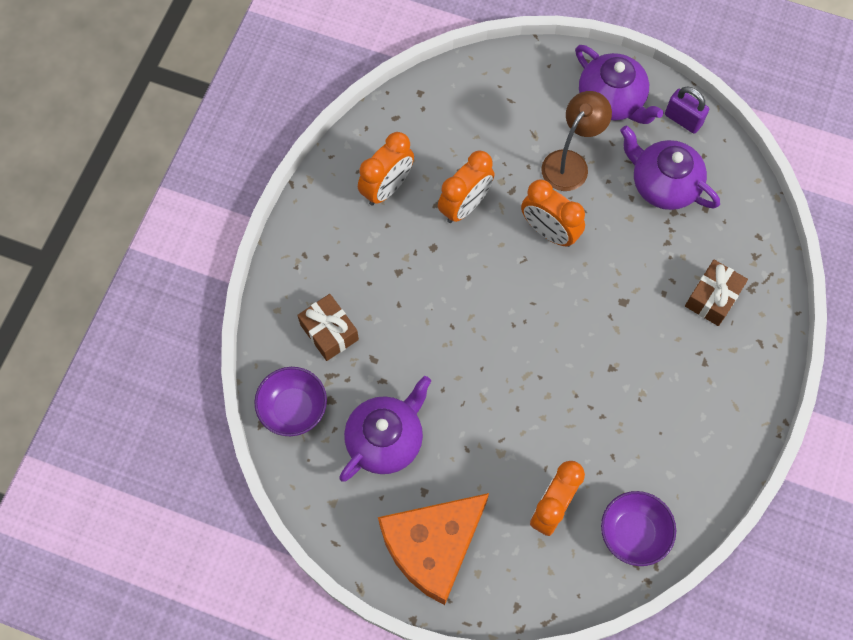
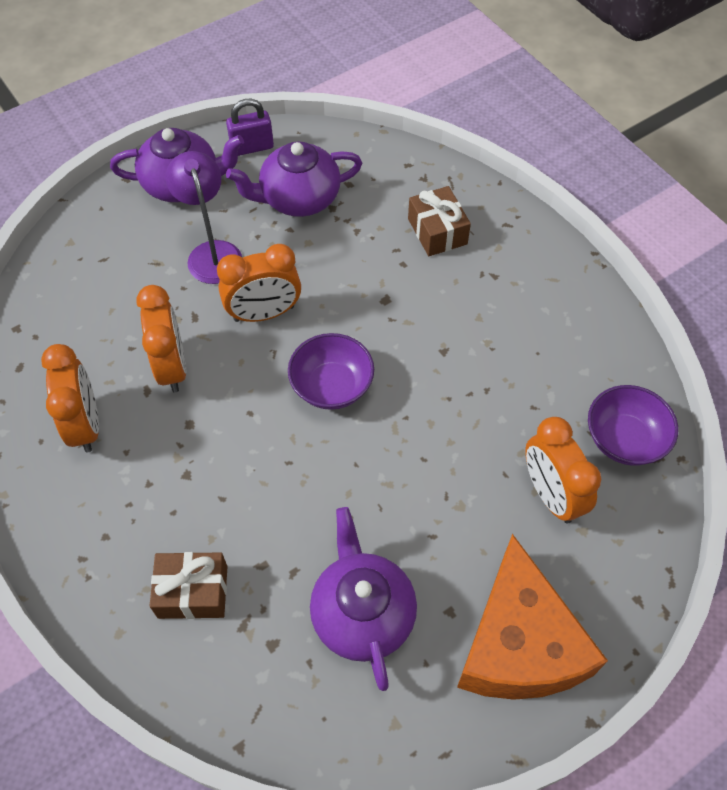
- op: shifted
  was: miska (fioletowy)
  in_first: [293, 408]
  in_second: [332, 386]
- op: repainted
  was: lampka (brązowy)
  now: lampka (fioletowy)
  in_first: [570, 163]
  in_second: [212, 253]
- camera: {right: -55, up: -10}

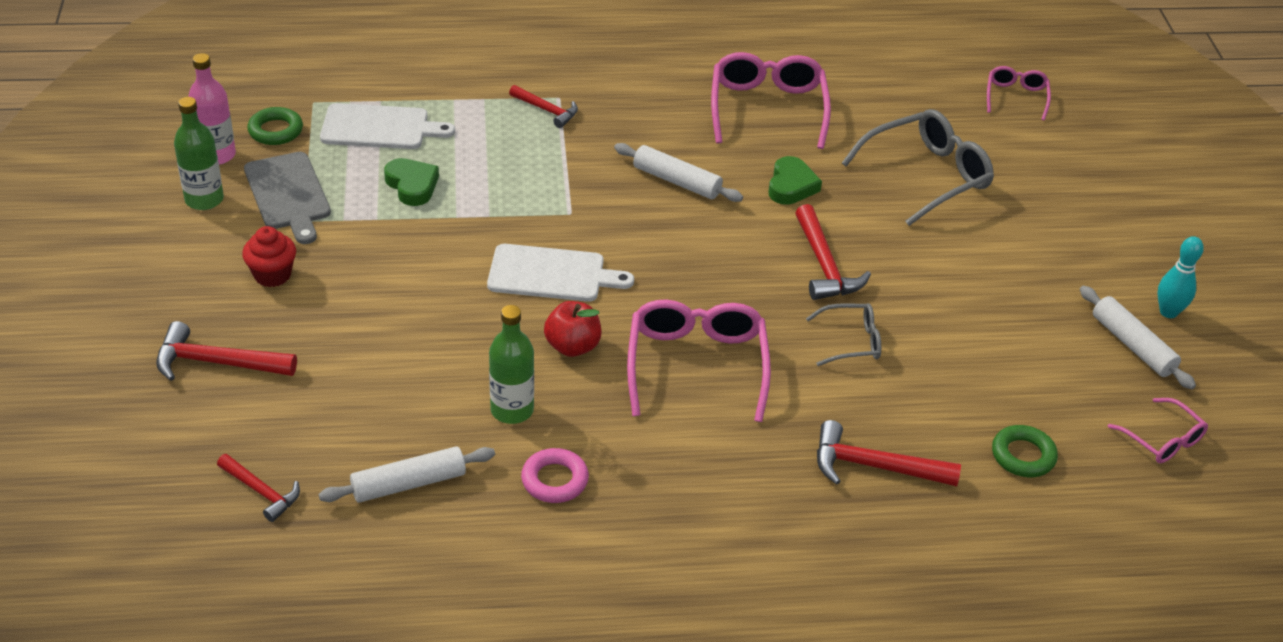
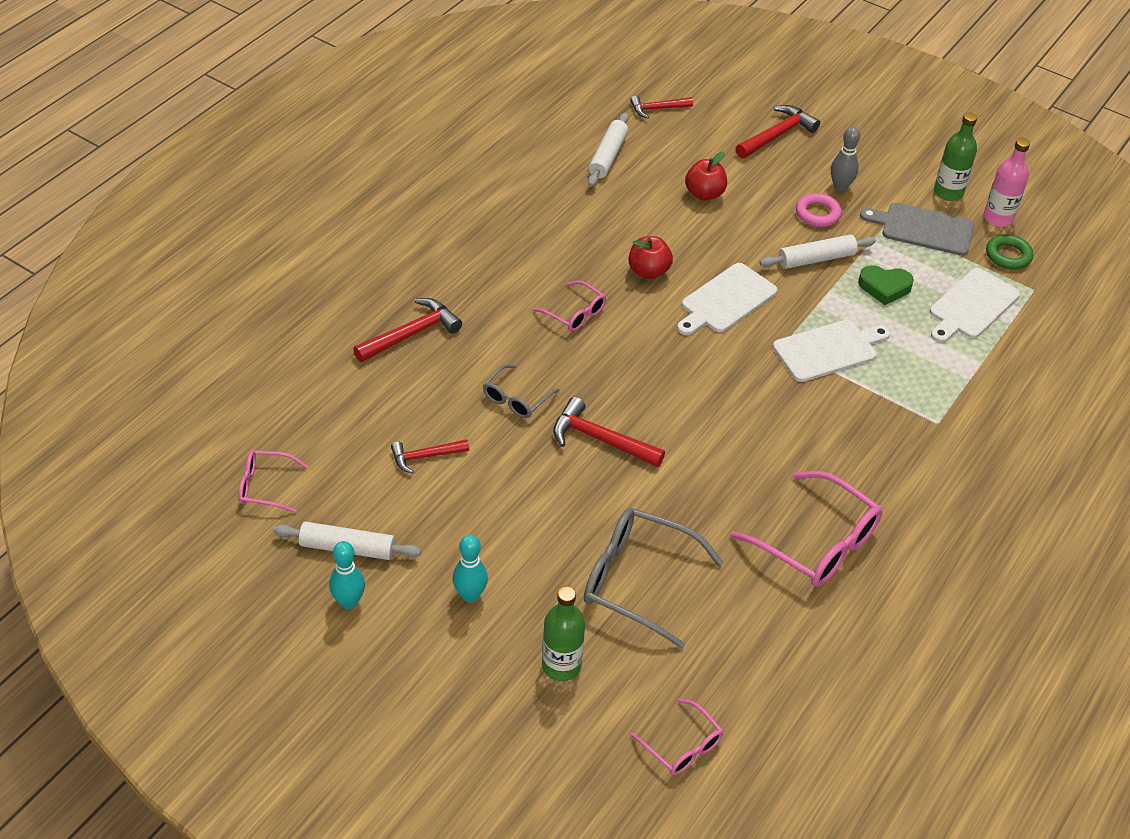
- op: gone
  was: serce (zielony)
  in_first: [791, 186]
- op: gone
  was: pierścień (zielony)
  in_first: [1023, 456]
- op: new
  now: kręgiel (turkusowy)
  in_second: [470, 595]
- op: new
  now: jabłko (czerwony)
  in_second: [704, 194]
- op: new
  now: deska do krojenia (biały)
  in_second: [828, 350]
- op: shifted
  was: butelka (zielony)
  in_first: [512, 410]
  in_second: [561, 665]
- op: shifted
  was: młotek (czerwony)
  in_first: [547, 110]
  in_second: [425, 457]
- op: shifted
  was: pierścień (różowy)
  in_first: [554, 480]
  in_second: [817, 214]
- op: shifted
  was: wałek do ciasta (biały)
  in_first: [676, 181]
  in_second: [816, 259]
- op: swapped
  was: muffinka (czerwony)
  now: kręgiel (szary)
  in_first: [272, 275]
  in_second: [840, 187]
- op: rotated
  was: okulary (szary)
  in_first: [926, 176]
  in_second: [637, 581]
  clockwise: 105
- op: scaled
  was: okulary (różowy)
  in_first: [696, 365]
  in_second: [575, 313]
  ratio: 0.55
- camera: {right: 130, up: 5}

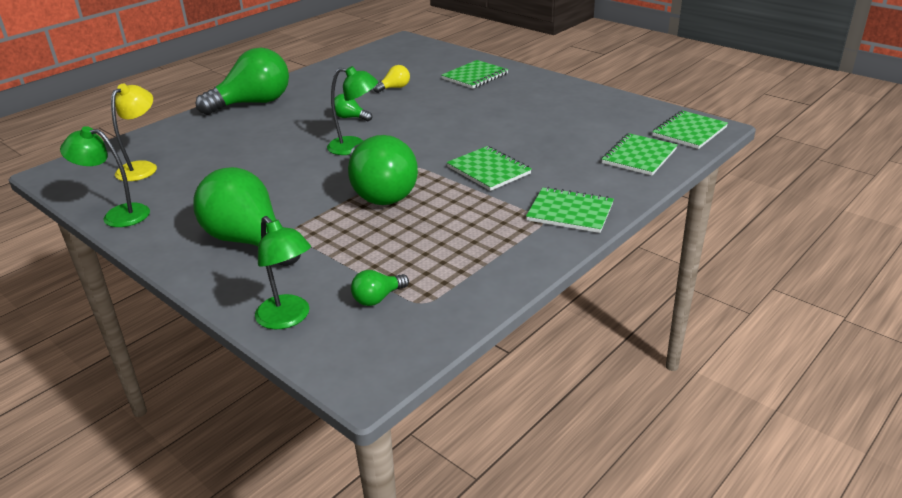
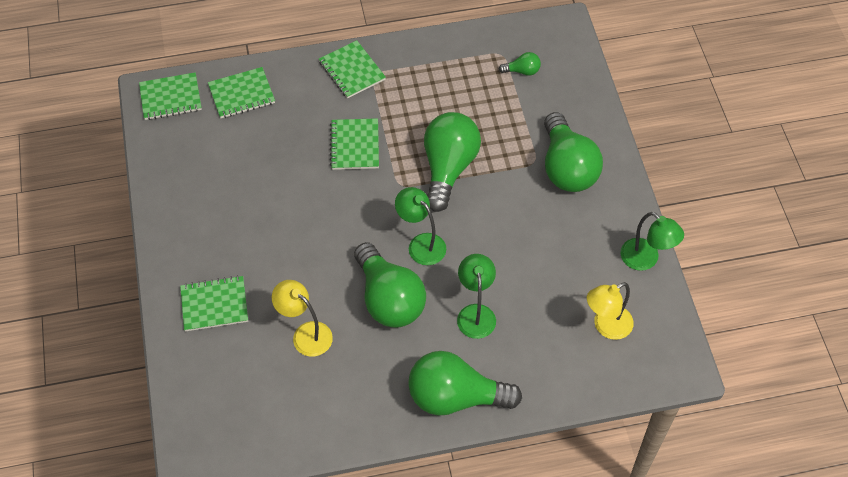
- op: shifted
  was: lampka (zielony)
  in_first: [288, 318]
  in_second: [475, 313]
- op: swapped
  was: żarówka (żółty)
  now: lampka (żółty)
  in_first: [394, 88]
  in_second: [305, 334]
- op: scaled
  was: żarówka (zielony)
  in_first: [350, 118]
  in_second: [389, 299]
  ratio: 2.31
- camera: {right: -145, up: 25}

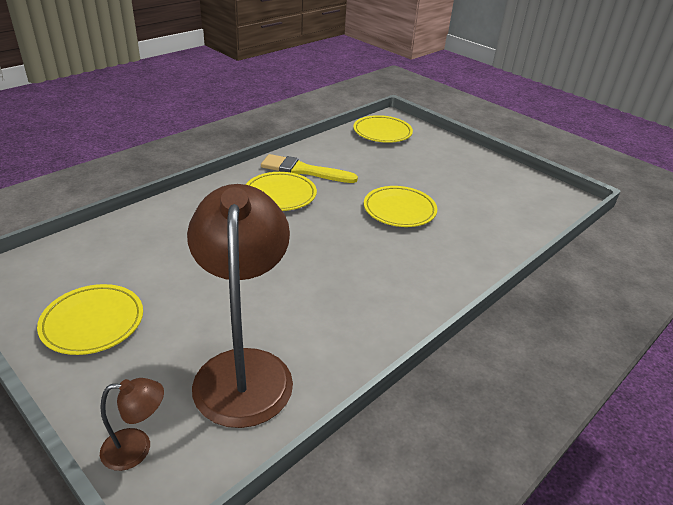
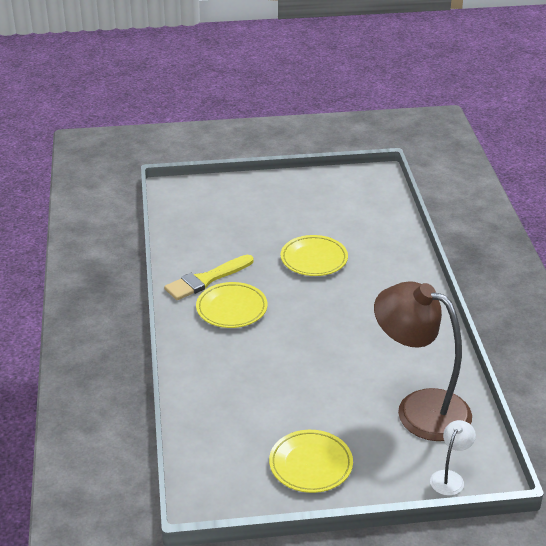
- op: gone
  was: talerz (żółty)
  in_first: [382, 132]
- op: repainted
  was: lampka (brązowy)
  now: lampka (biały)
  in_first: [137, 448]
  in_second: [450, 478]
- camera: {right: -50, up: 0}

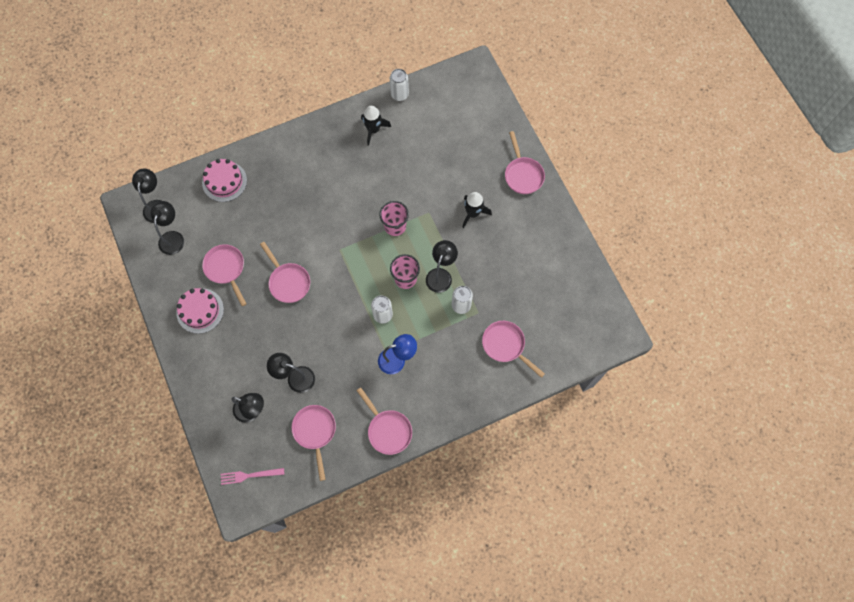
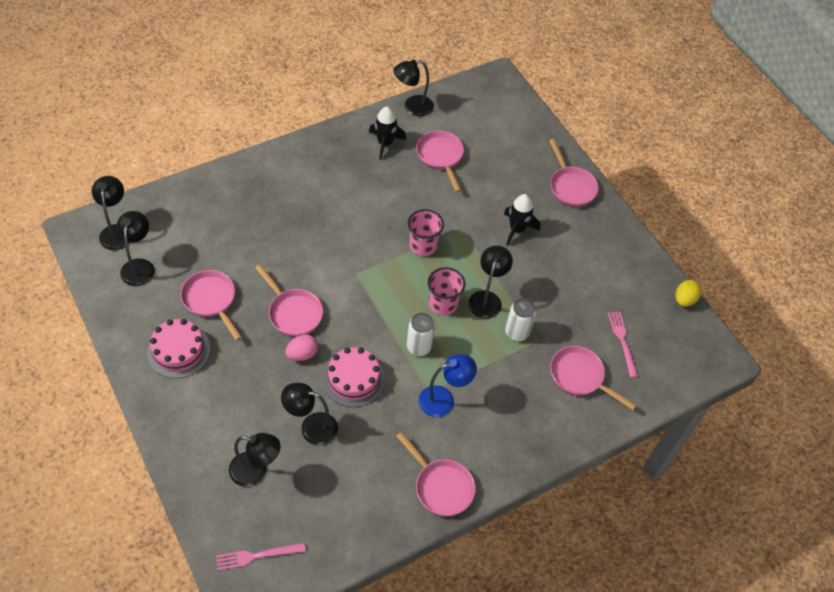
- op: new
  now: jajko (różowy)
  in_second: [302, 354]
- op: new
  now: widelec (różowy)
  in_second: [622, 341]
- op: new
  now: jajko (żółty)
  in_second: [684, 300]
- op: shifted
  was: tort (różowy)
  in_first: [224, 181]
  in_second: [353, 379]
- op: shifted
  was: patelnia (różowy)
  in_first: [315, 432]
  in_second: [440, 157]
- op: swapped
  was: puszka (biały)
  now: lampka (czarny)
  in_first: [399, 95]
  in_second: [412, 107]
- camera: {right: -10, up: -15}

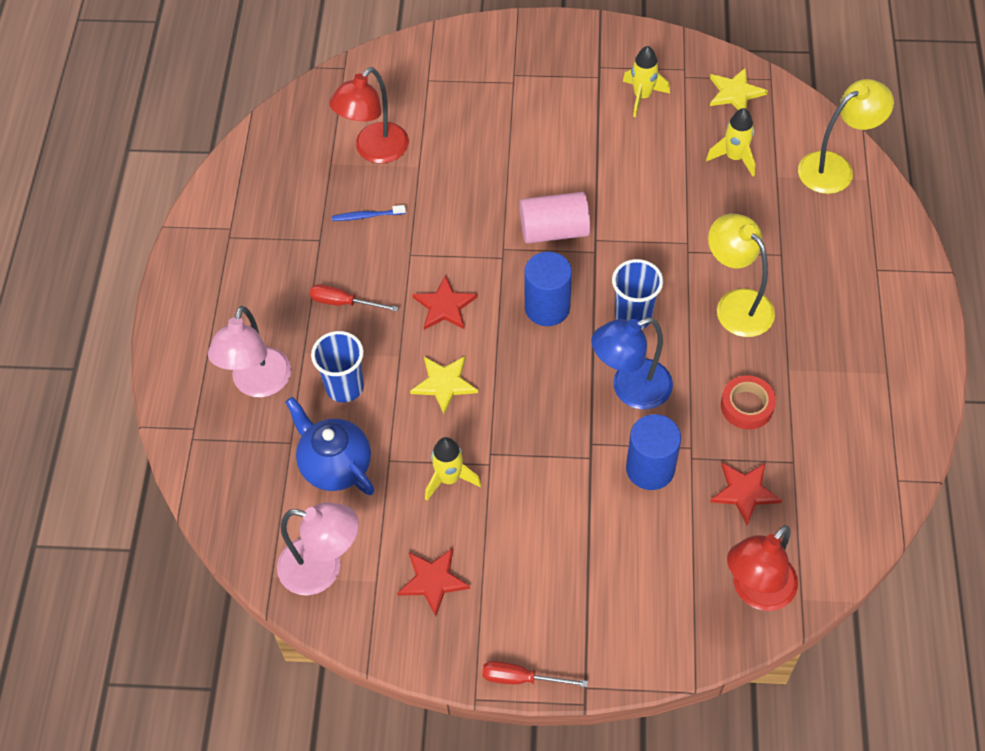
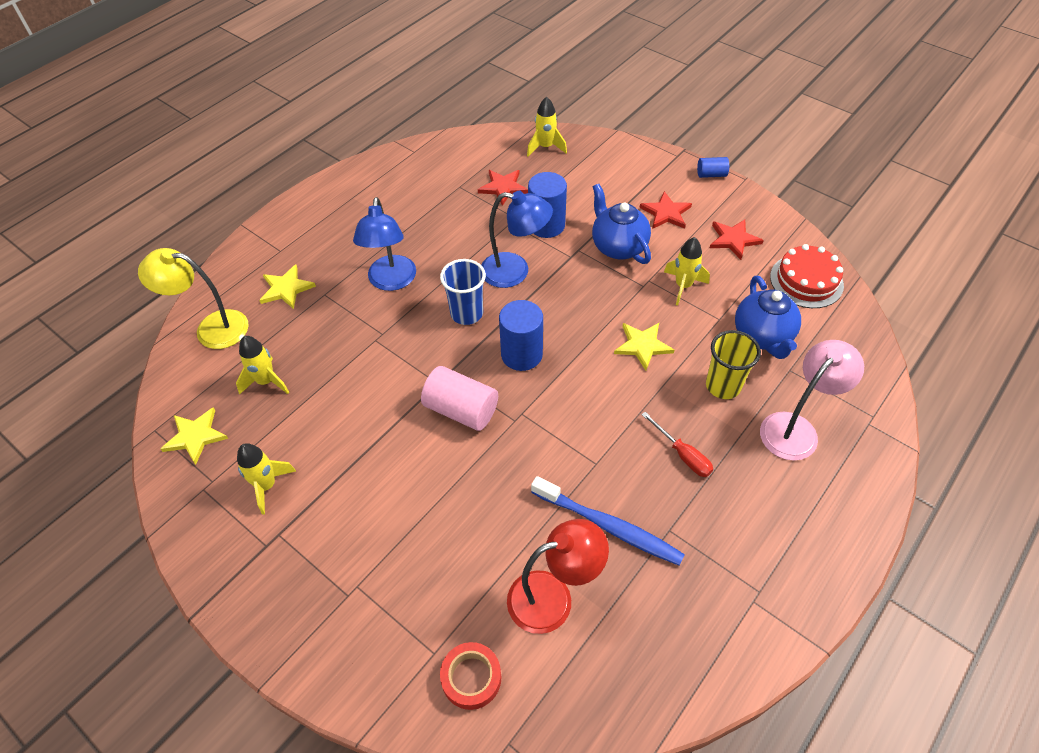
- op: new
  now: gwiazda (żółty)
  in_second: [286, 288]
- op: new
  now: imbryk (niebieski)
  in_second: [618, 247]
- op: shifted
  was: gwiazda (czerwony)
  in_first: [445, 306]
  in_second: [666, 213]
- op: shifted
  was: taśma klejąca (czerwony)
  in_first: [747, 406]
  in_second: [471, 678]
- op: swapped
  was: lampka (różowy)
  now: tort (czerwony)
  in_first: [323, 569]
  in_second: [806, 281]
- op: swapped
  was: śrubokręt (czerwony)
  now: walec (niebieski)
  in_first: [521, 678]
  in_second: [711, 174]
- op: swapped
  was: lampka (czerwony)
  now: rakieta (żółty)
  in_first: [756, 591]
  in_second: [545, 147]
- op: repainted
  was: szklanka (niebieski)
  now: szklanka (żółty)
  in_first: [344, 387]
  in_second: [723, 386]
- op: repainted
  was: lampka (żółty)
  now: lampka (niebieski)
  in_first: [736, 304]
  in_second: [391, 281]
- op: scaled
  was: szczoteczka do zębów (niebieski)
  in_first: [367, 216]
  in_second: [609, 526]
  ratio: 2.0
- camera: {right: -145, up: -5}

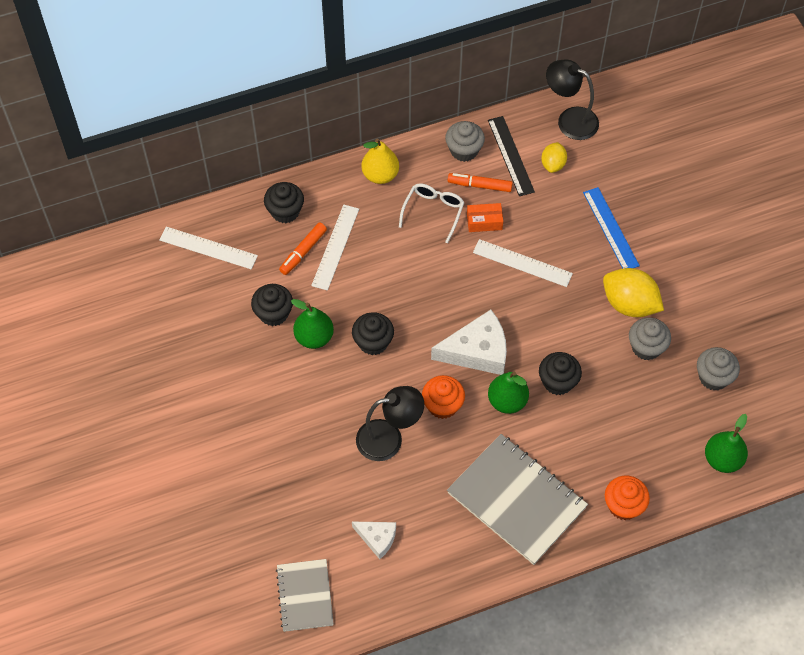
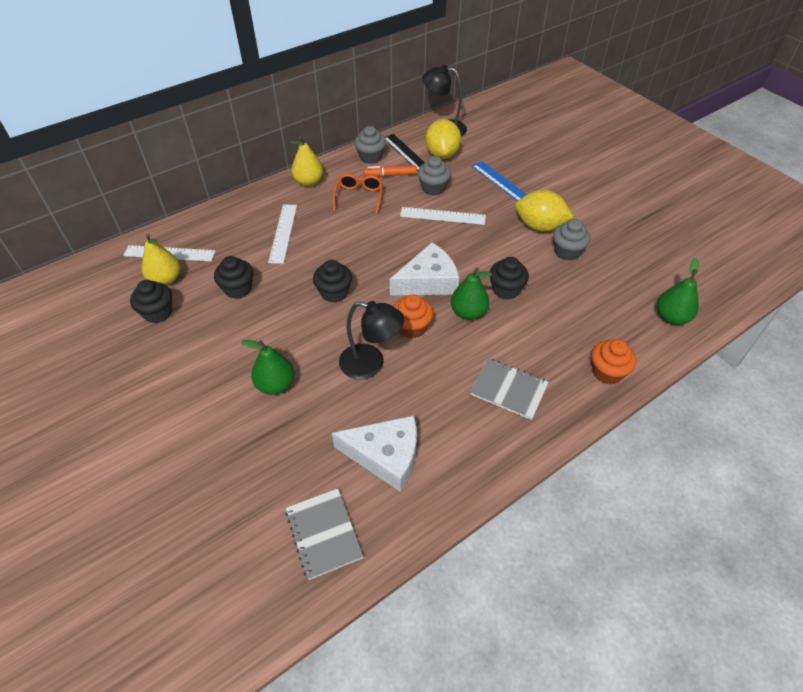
- op: gone
  was: flamaster (pomarańczowy)
  in_first: [303, 252]
- op: gone
  was: pudełko (pomarańczowy)
  in_first: [484, 222]
- op: new
  now: gruszka (żółty)
  in_second: [166, 279]
- op: shifted
  was: muffinka (czarny)
  in_first: [285, 211]
  in_second: [158, 312]
- op: shifted
  was: gruszka (zielony)
  in_first: [314, 337]
  in_second: [276, 384]
- op: shifted
  was: muffinka (szary)
  in_first: [713, 377]
  in_second: [433, 188]
- op: repainted
  was: okulary (biały)
  now: okulary (pomarańczowy)
  in_first: [433, 212]
  in_second: [359, 197]
- op: rotated
  was: lampka (czarny)
  in_first: [389, 438]
  in_second: [371, 364]
  clockwise: 45
- op: scaled
  was: ser (biały)
  in_first: [377, 538]
  in_second: [385, 456]
  ratio: 1.78
- op: scaled
  was: zeszyt (szary)
  in_first: [516, 500]
  in_second: [508, 389]
  ratio: 0.58
- op: scaled
  was: cytryna (żółty)
  in_first: [553, 164]
  in_second: [442, 154]
  ratio: 1.75
- camera: {right: -15, up: -10}

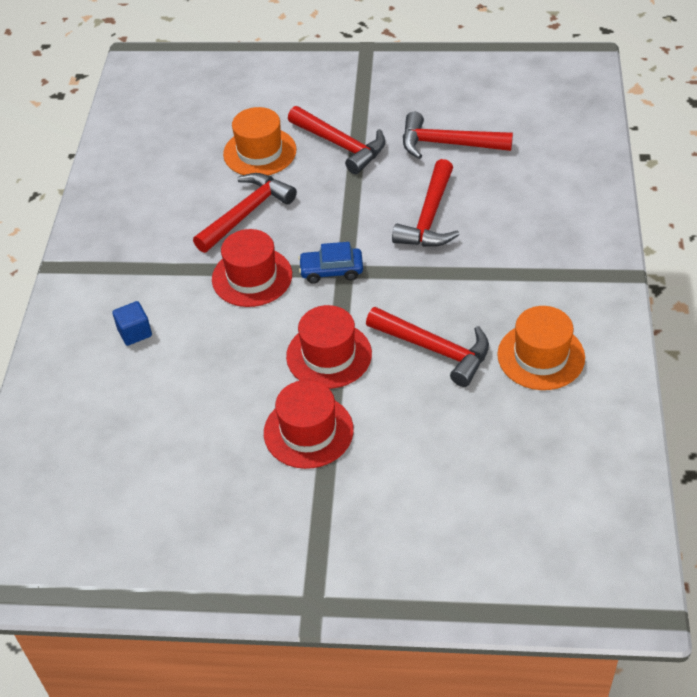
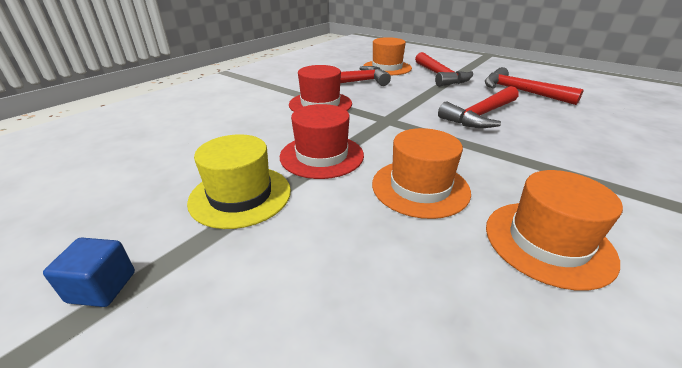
- op: gone
  was: samochód (niebieski)
  in_first: [331, 271]
- op: shifted
  was: sześcian (niebieski)
  in_first: [134, 332]
  in_second: [102, 287]
- op: swapped
  was: młotek (czerwony)
  now: kapelusz (pomarańczowy)
  in_first: [435, 349]
  in_second: [420, 187]
- op: repainted
  was: kapelusz (czerwony)
  now: kapelusz (żółty)
  in_first: [308, 431]
  in_second: [240, 195]
- camera: {right: 30, up: -15}

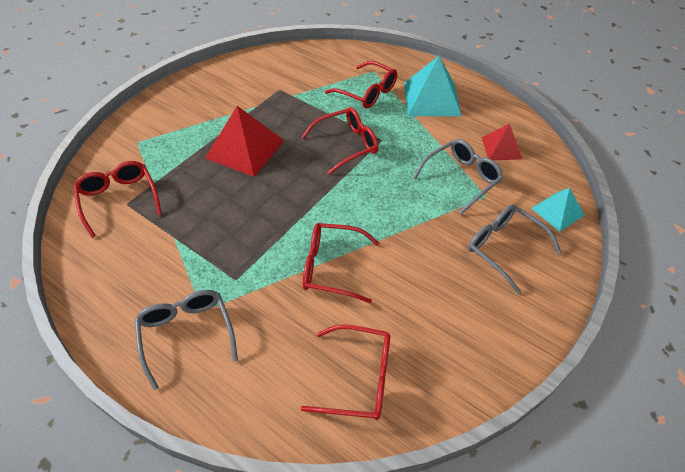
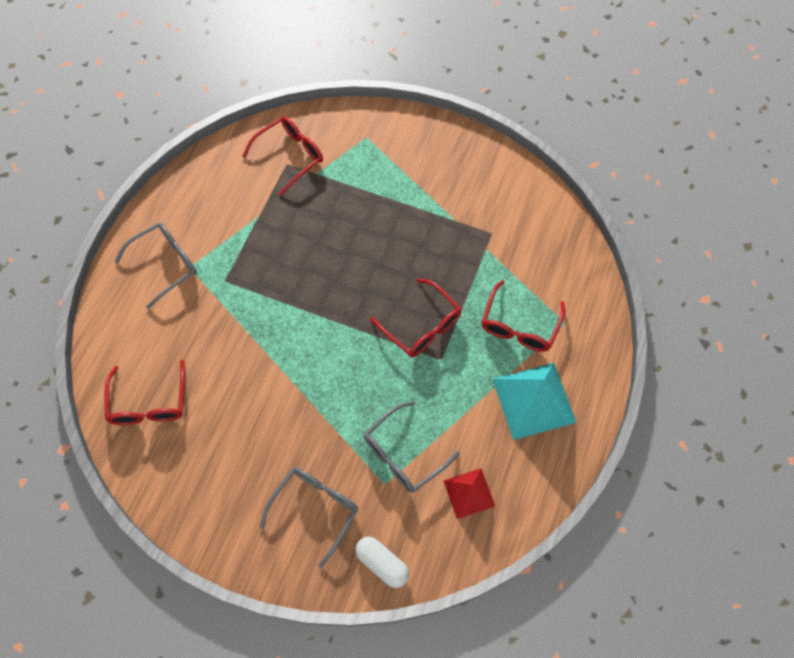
- op: gone
  was: piramida (czerwony)
  in_first: [245, 149]
- op: gone
  was: okulary (czerwony)
  in_first: [332, 267]
- op: swapped
  was: piramida (turkusowy)
  now: kapsułka (biały)
  in_first: [557, 211]
  in_second: [382, 563]
- op: rotated
  was: okulary (szary)
  in_first: [461, 179]
  in_second: [403, 454]
  clockwise: 105
- camera: {right: 75, up: 15}

